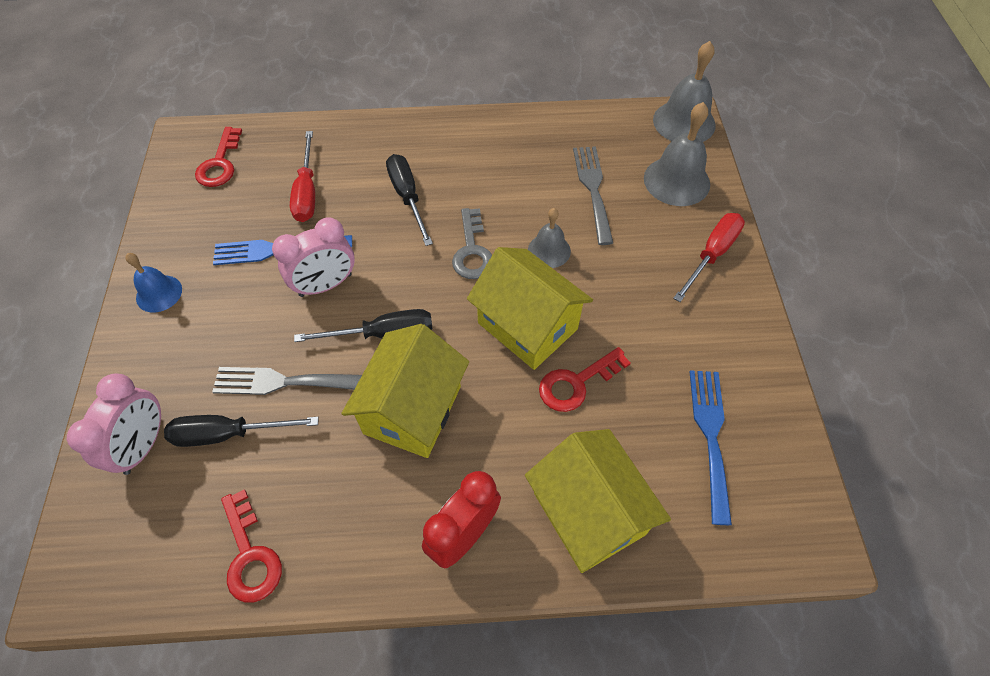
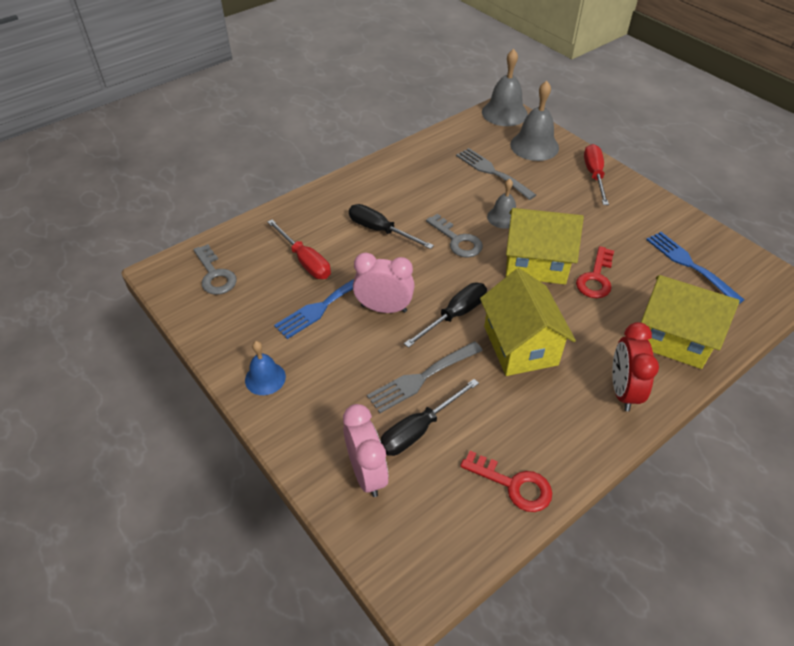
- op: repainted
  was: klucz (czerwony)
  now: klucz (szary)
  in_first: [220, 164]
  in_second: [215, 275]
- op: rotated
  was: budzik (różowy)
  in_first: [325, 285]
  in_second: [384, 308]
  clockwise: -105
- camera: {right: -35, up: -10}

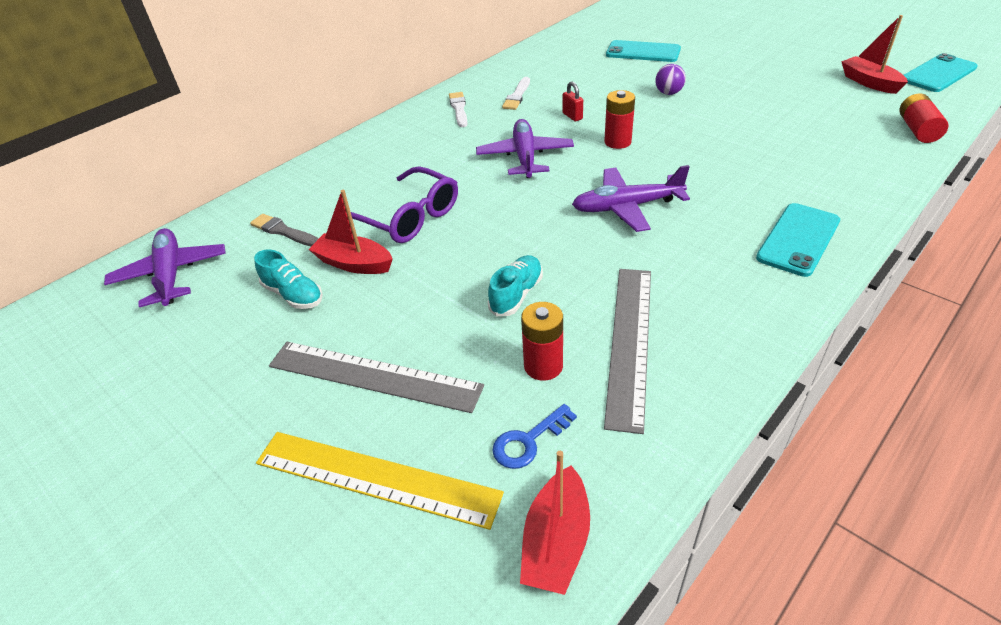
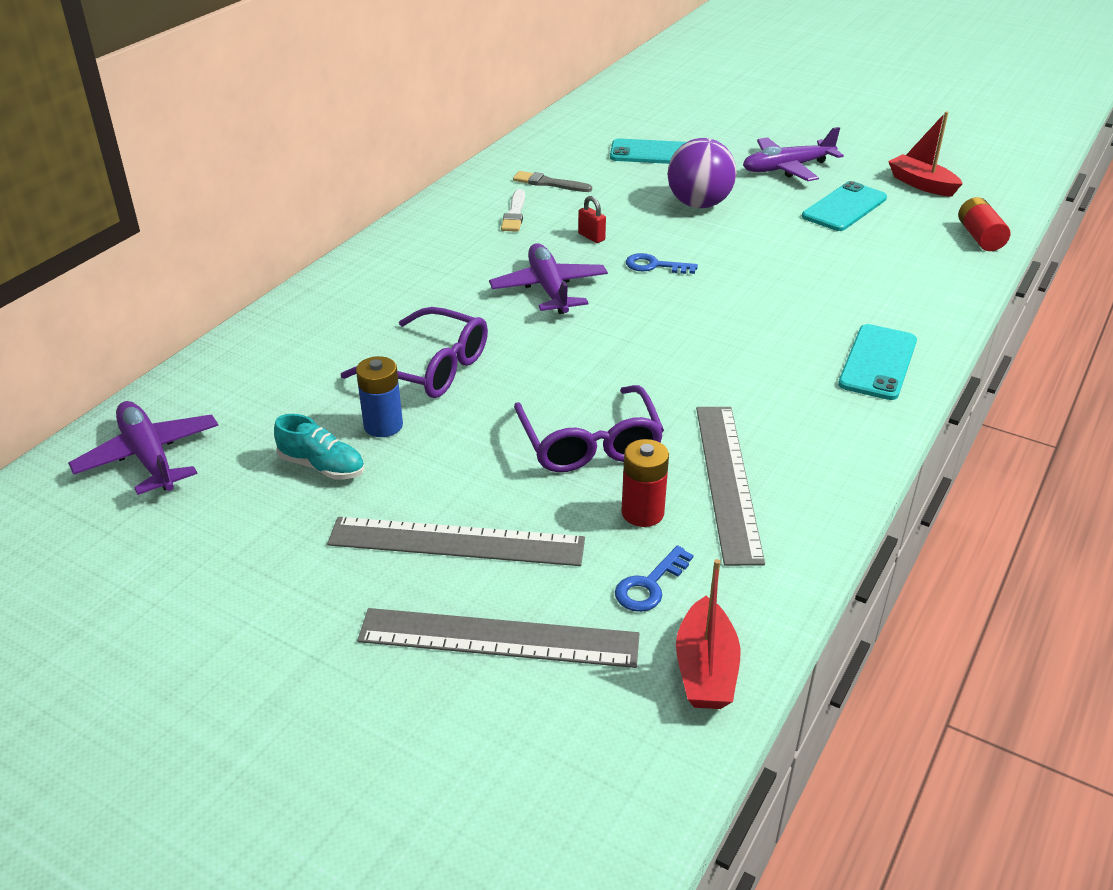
- op: gone
  was: pędzel (biały)
  in_first: [459, 109]
- op: shifted
  was: pędzel (szary)
  in_first: [283, 231]
  in_second: [549, 183]
- op: shifted
  was: samolot (fioletowy)
  in_first: [626, 207]
  in_second: [787, 168]
- op: shifted
  was: telefon (turkusowy)
  in_first: [938, 74]
  in_second: [844, 207]
- op: swapped
  was: łódka (czerwony)
  now: bateria (niebieski)
  in_first: [354, 263]
  in_second: [383, 425]
- op: swapped
  was: but (turkusowy)
  now: okulary (fioletowy)
  in_first: [516, 294]
  in_second: [589, 443]
- op: swapped
  was: bateria (czerwony)
  now: klucz (niebieski)
  in_first: [617, 142]
  in_second: [654, 266]
- op: repainted
  was: linijka (żółty)
  now: linijka (szary)
  in_first: [376, 478]
  in_second: [498, 638]
- op: scaled
  was: piłka (fioletowy)
  in_first: [668, 93]
  in_second: [699, 204]
  ratio: 1.91
- camera: {right: -15, up: -5}

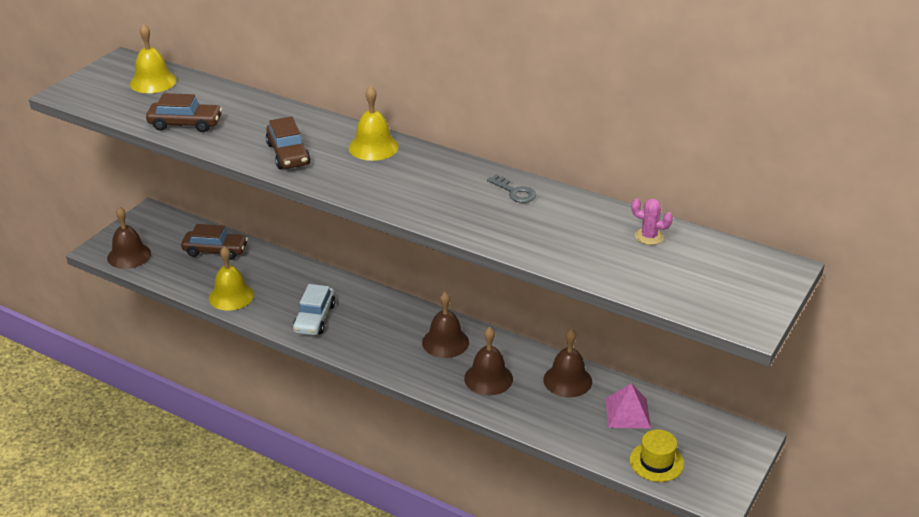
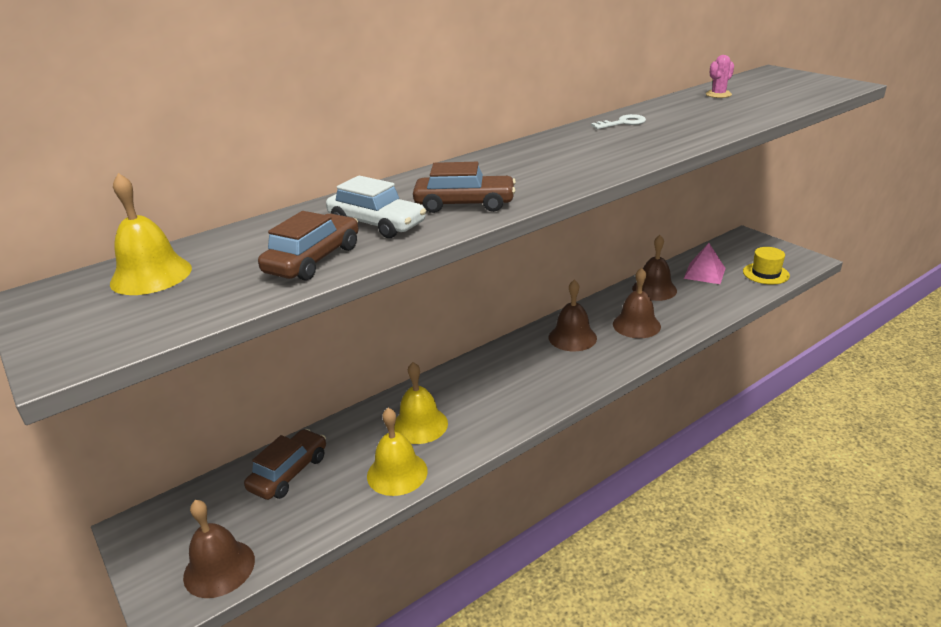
- op: shifted
  was: samochód (biały)
  in_first: [314, 318]
  in_second: [377, 224]
- op: shifted
  was: dzwonek (żółty)
  in_first: [373, 147]
  in_second: [420, 425]
- op: repainted
  was: klucz (szary)
  now: klucz (biały)
  in_first: [514, 192]
  in_second: [622, 123]
- camera: {right: -65, up: -5}

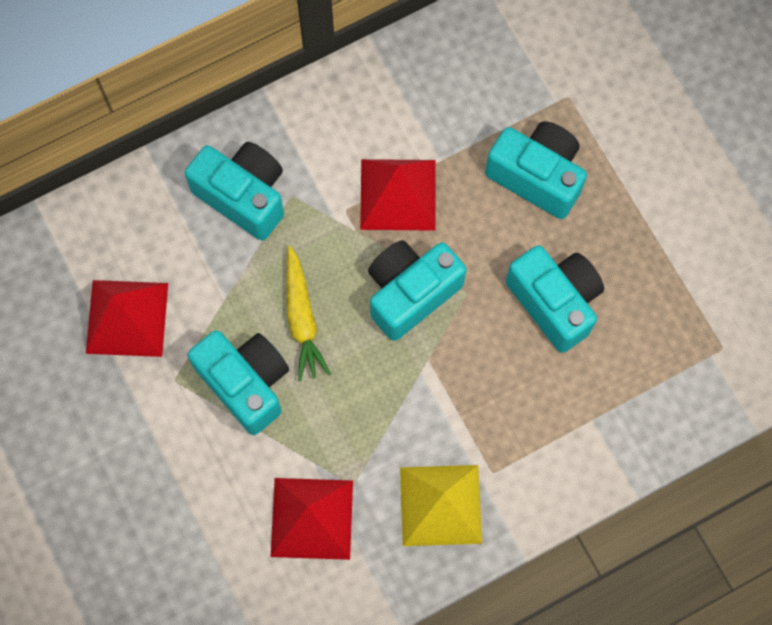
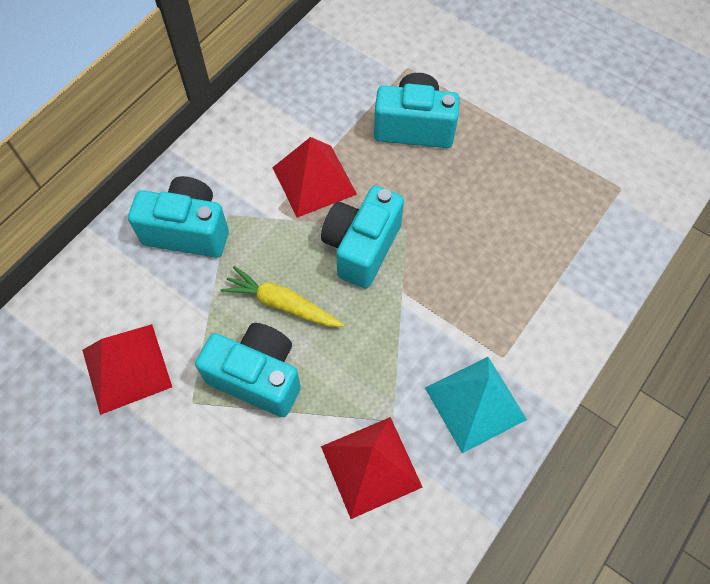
- op: gone
  was: aparat fotograficzny (turkusowy)
  in_first: [554, 302]
- op: repainted
  was: piramida (żółty)
  now: piramida (turkusowy)
  in_first: [440, 505]
  in_second: [475, 403]
- op: rotated
  was: marchewka (żółty)
  in_first: [302, 319]
  in_second: [282, 304]
  clockwise: 150
- camera: {right: -25, up: -10}

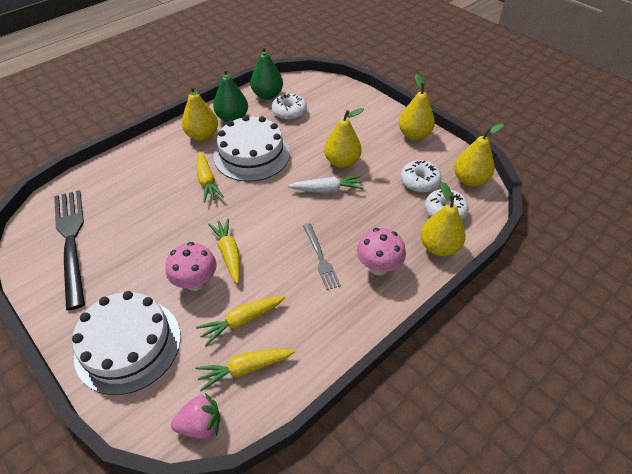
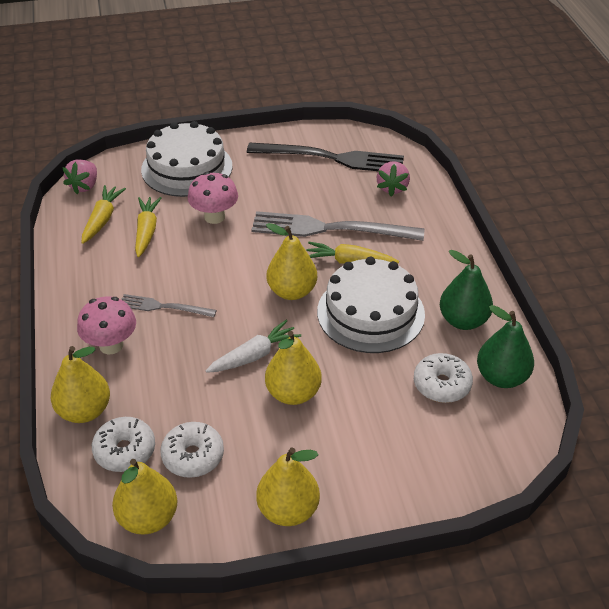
- op: gone
  was: marchewka (żółty)
  in_first: [229, 253]
- op: new
  now: widelec (szary)
  in_second: [330, 229]
- op: new
  now: truskawka (różowy)
  in_second: [392, 188]
- op: shifted
  was: gruszka (żółty)
  in_first: [202, 136]
  in_second: [292, 291]
- op: rotated
  was: marchewka (biały)
  in_first: [327, 190]
  in_second: [254, 355]
  clockwise: -150
- camera: {right: 120, up: -5}

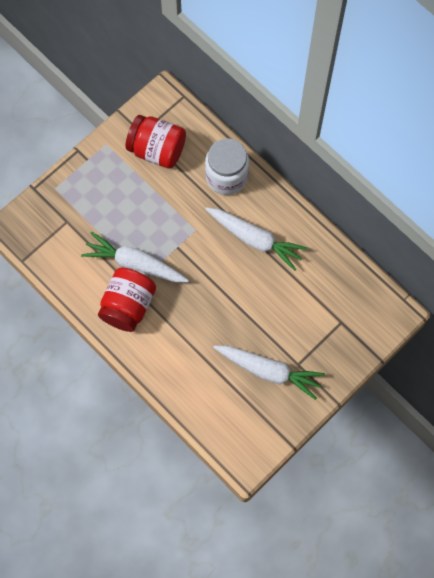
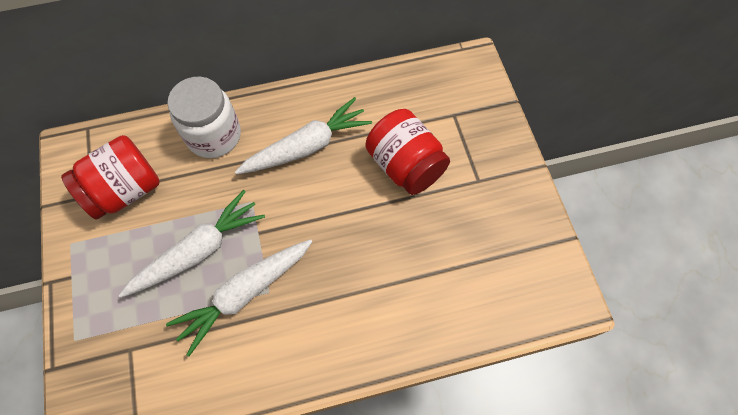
- op: shifted
  was: słoik (czerwony)
  in_first: [128, 306]
  in_second: [405, 165]
- op: shifted
  was: marchewka (biały)
  in_first: [269, 371]
  in_second: [198, 251]
- camera: {right: -60, up: -5}

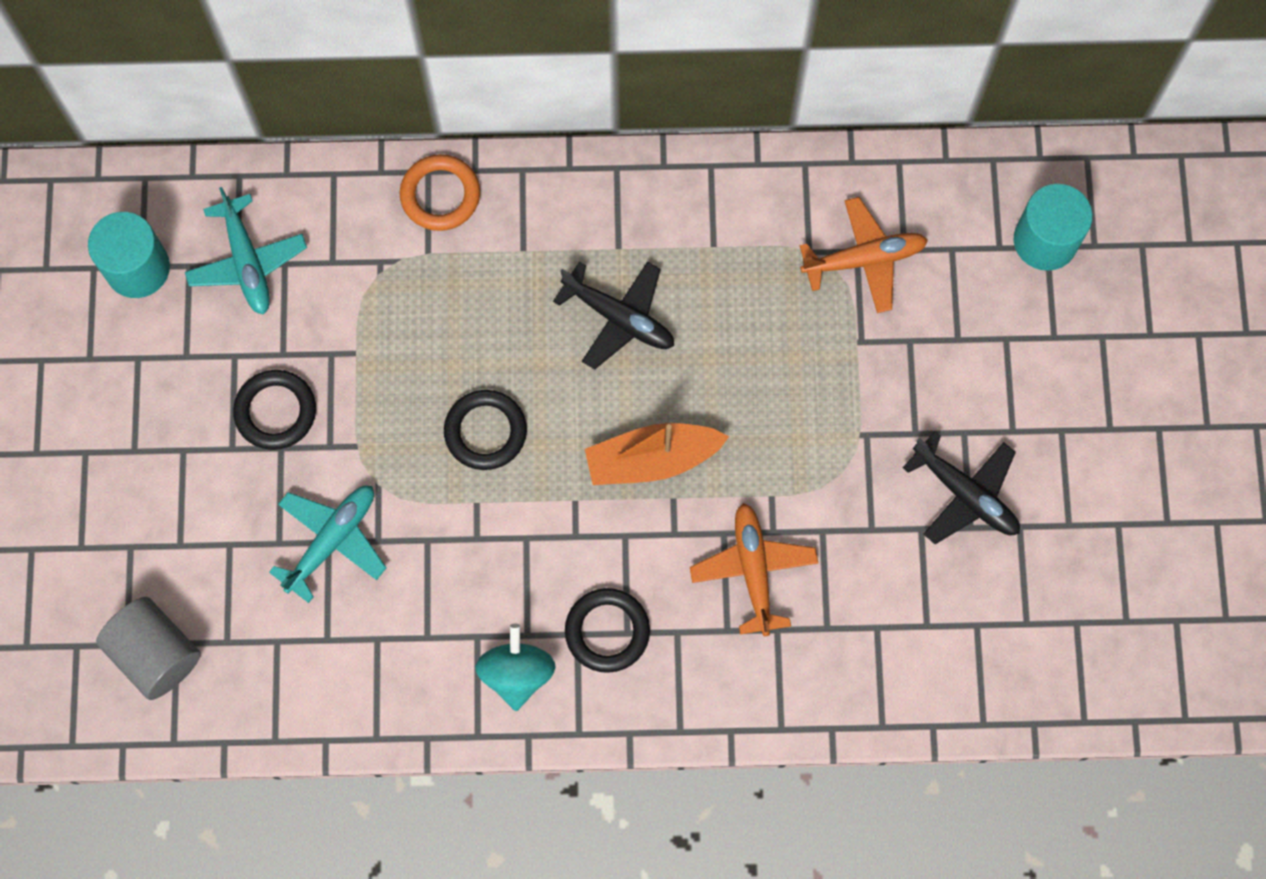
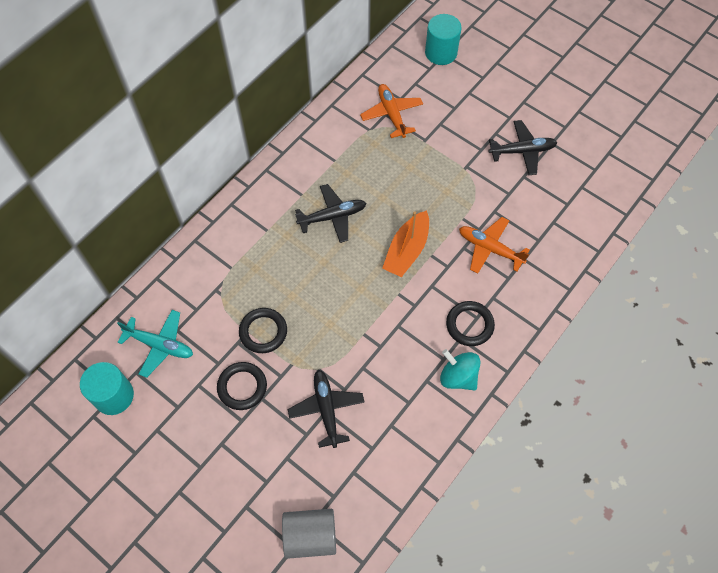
- op: gone
  was: pierścień (pomarańczowy)
  in_first: [440, 195]
- op: shifted
  was: pierścień (czarny)
  in_first: [485, 431]
  in_second: [263, 332]
- op: repainted
  was: samolot (turkusowy)
  now: samolot (czarny)
  in_first: [332, 540]
  in_second: [326, 409]
- op: rotated
  was: samolot (pomarańczowy)
  in_first: [864, 259]
  in_second: [391, 114]
  clockwise: -45
- camera: {right: -50, up: -10}

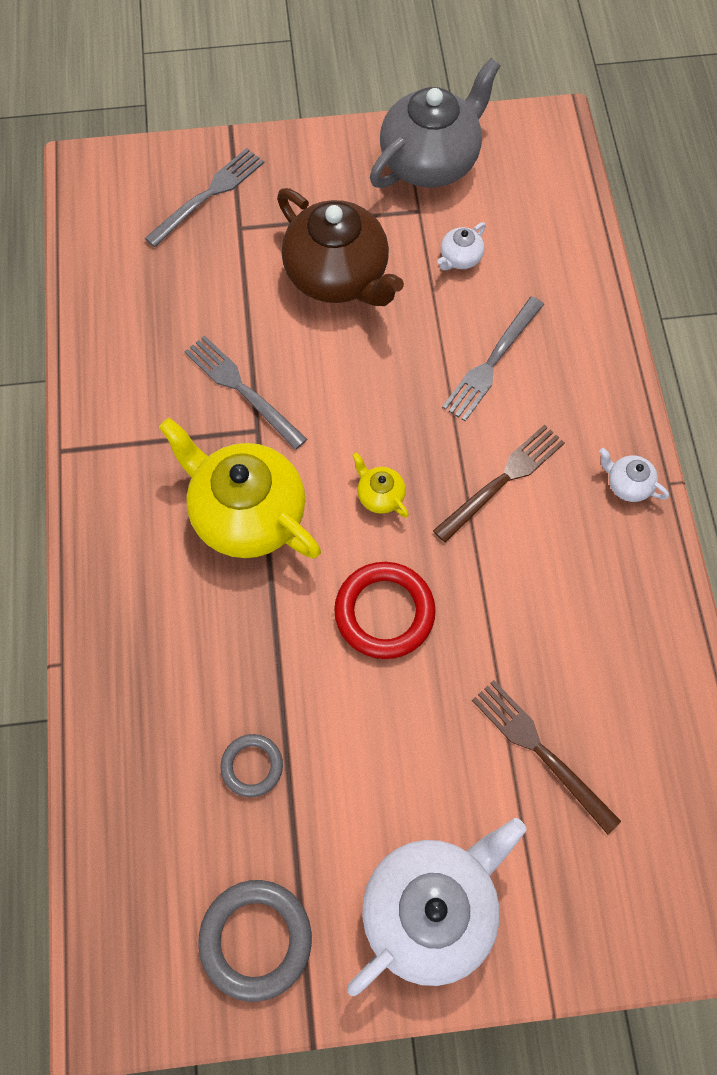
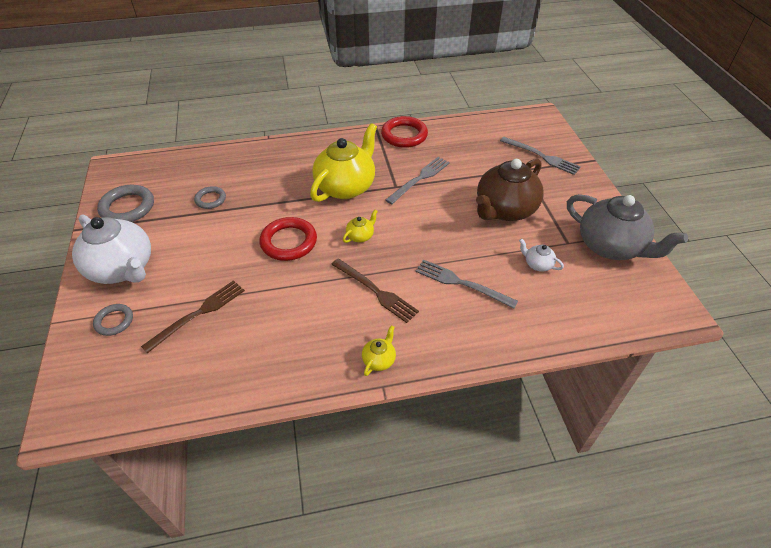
- op: new
  now: pierścień (szary)
  in_second: [114, 321]
- op: new
  now: pierścień (czerwony)
  in_second: [404, 135]
- op: repainted
  was: imbryk (biały)
  now: imbryk (żółty)
  in_first: [627, 484]
  in_second: [379, 360]
- camera: {right: 85, up: -20}

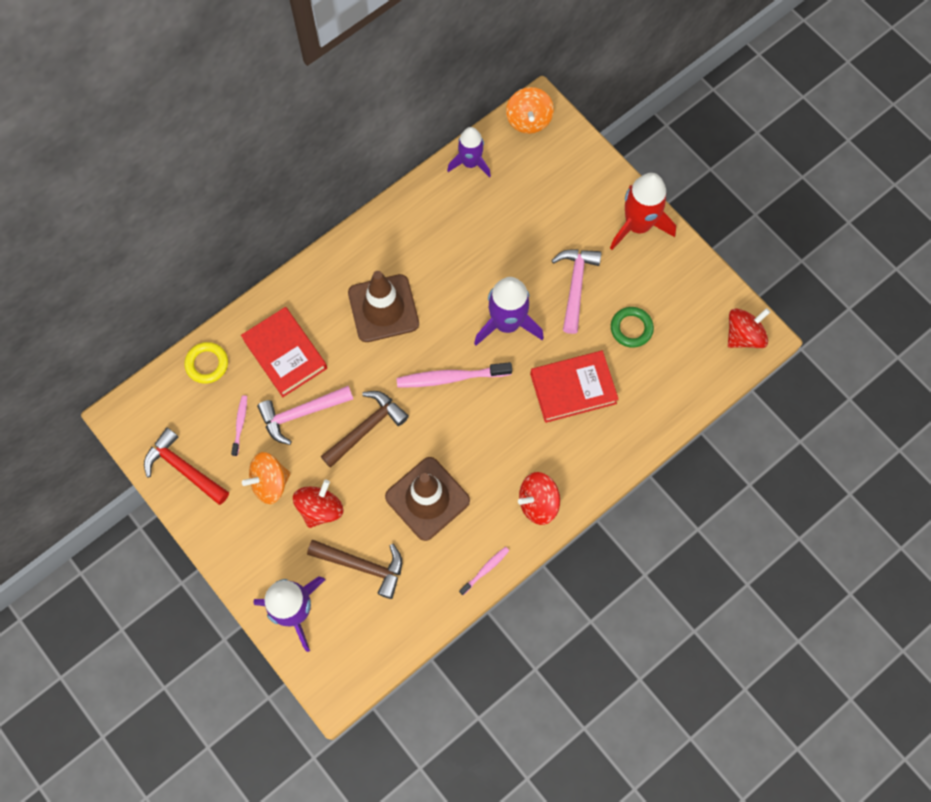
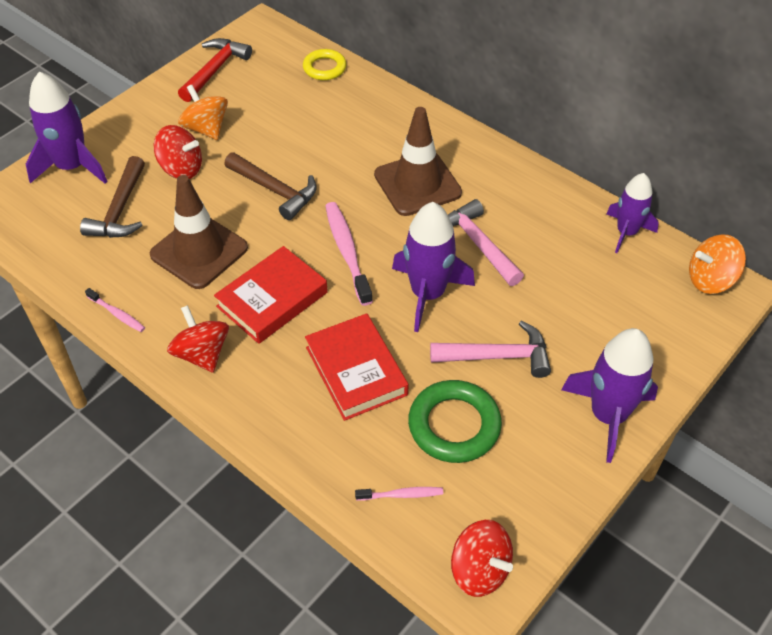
- op: shifted
  was: szczoteczka do zębów (różowy)
  in_first: [240, 424]
  in_second: [401, 495]
- op: shifted
  was: książka (czerwony)
  in_first: [285, 354]
  in_second: [272, 299]
- op: shifted
  was: młotek (różowy)
  in_first: [301, 413]
  in_second: [478, 244]
- op: repainted
  was: rakieta (czerwony)
  now: rakieta (fioletowy)
  in_first: [638, 225]
  in_second: [608, 416]
- op: scaled
  was: pierścień (zielony)
  in_first: [631, 328]
  in_second: [454, 425]
  ratio: 1.58
- camera: {right: 80, up: -20}

